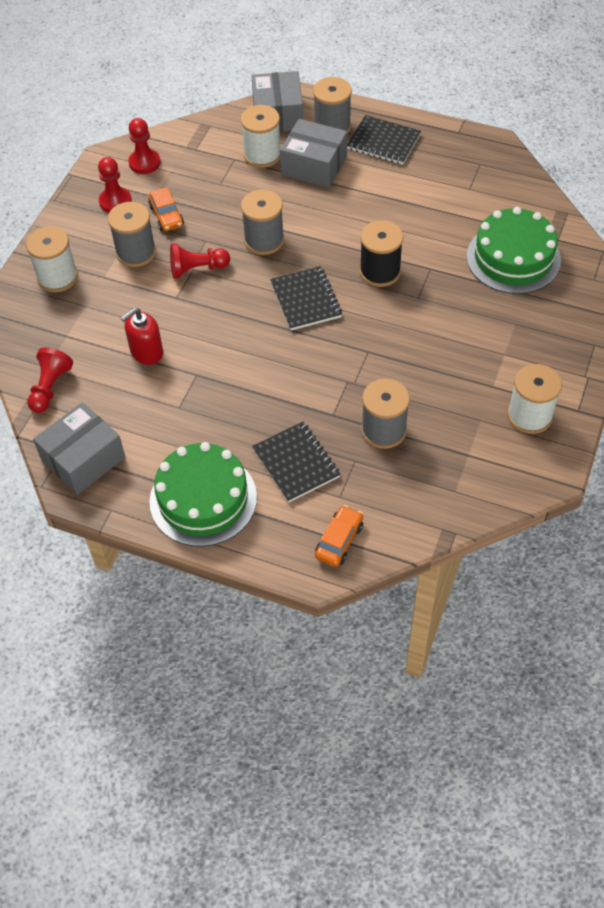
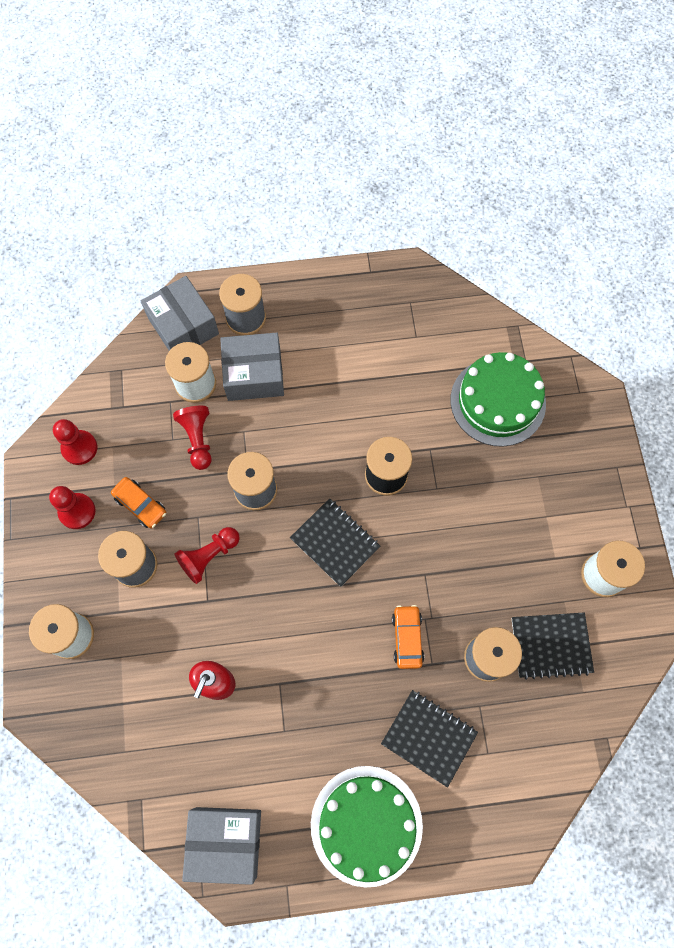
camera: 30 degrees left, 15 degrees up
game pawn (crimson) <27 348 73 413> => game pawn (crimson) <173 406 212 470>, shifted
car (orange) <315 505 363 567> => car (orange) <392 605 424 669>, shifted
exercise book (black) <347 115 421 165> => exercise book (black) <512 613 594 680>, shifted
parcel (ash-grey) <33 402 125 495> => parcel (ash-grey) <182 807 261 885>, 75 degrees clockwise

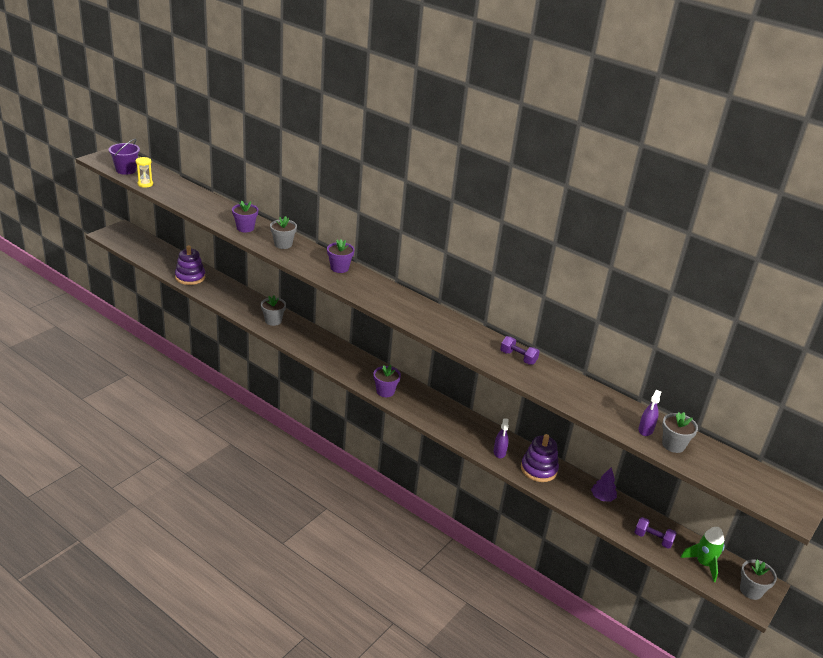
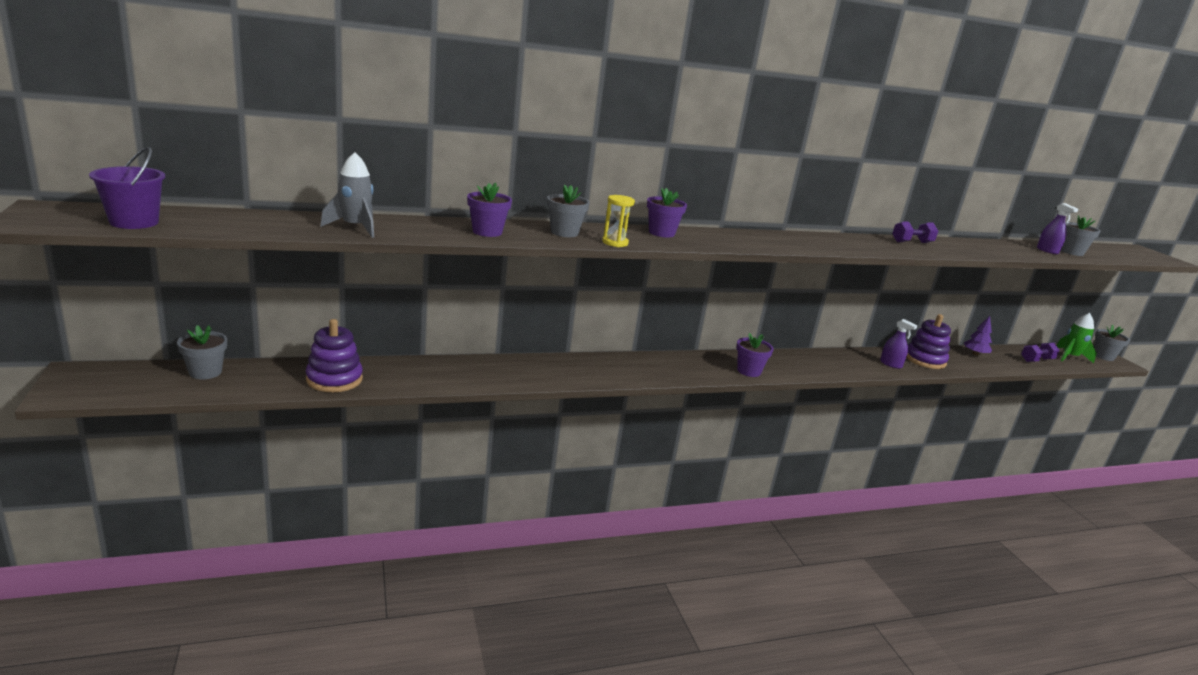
camera: 55 degrees left, 10 degrees down
nothing => toy rocket (ash-grey) <320 152 374 238>
sand timer (golden) <135 157 153 188> => sand timer (golden) <602 195 635 247>, shifted
plant pot (ash-grey) <261 295 286 326> => plant pot (ash-grey) <177 325 227 379>, shifted

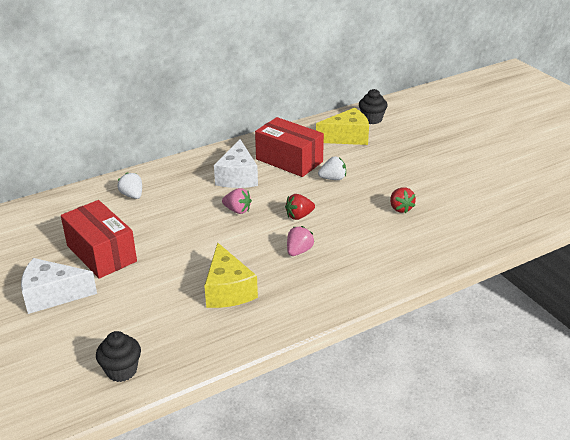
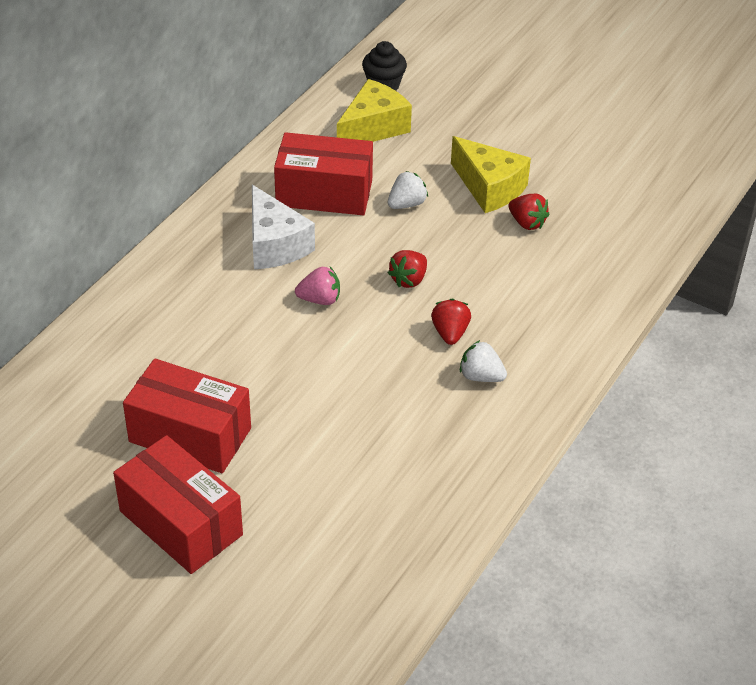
camera: 30 degrees left, 10 degrees up
fairy cake (black) <96 331 141 382> => nothing
strawberry (pure white) <117 172 142 199> => strawberry (pure white) <460 340 507 382>, shifted
cheese (golden) <204 243 258 308> => cheese (golden) <451 136 531 213>, shifted
cheese (pure white) <21 258 97 314> => parcel (crimson) <113 435 243 574>
strawberry (pink) <287 226 314 256> => strawberry (crimson) <431 299 471 345>

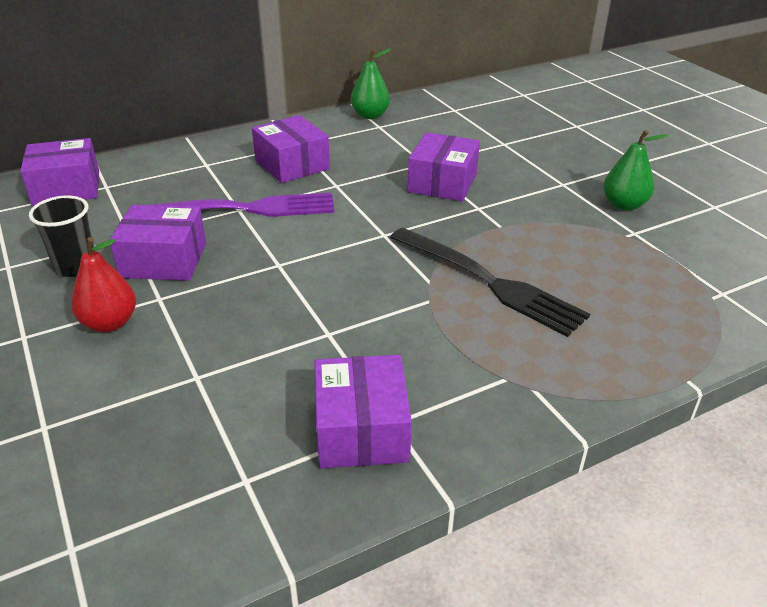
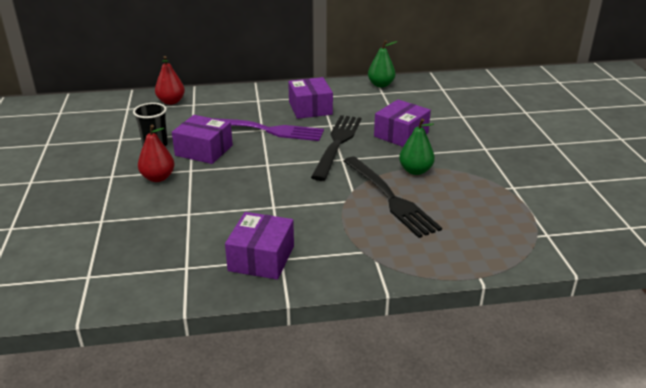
camera: 20 degrees right, 5 degrees down
nothing => dinner fork (black) <311 115 361 181>
toy pear (emerald) <603 130 668 211> => toy pear (emerald) <399 119 435 175>, shifted
parcel (royal purple) <20 138 99 206> => toy pear (crimson) <155 56 185 105>

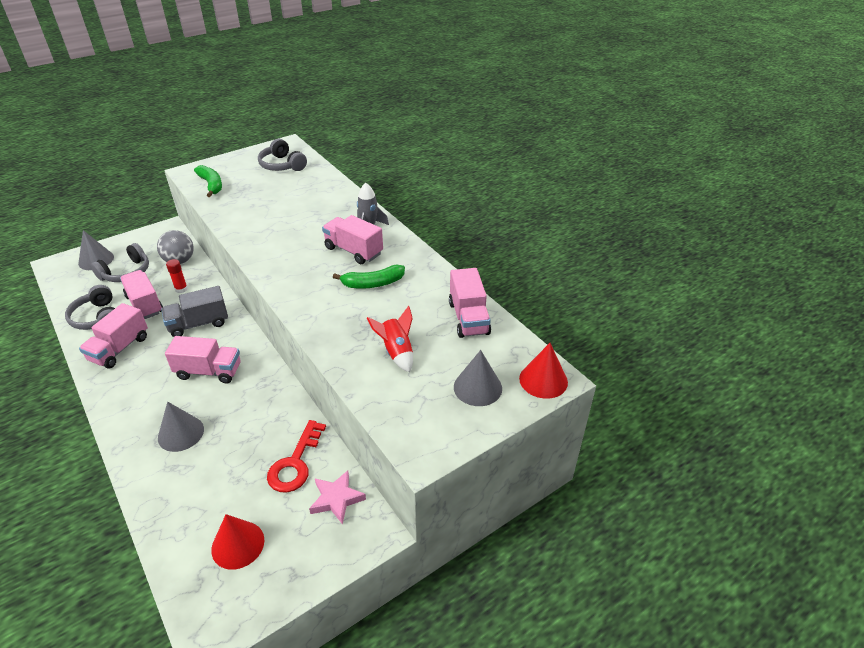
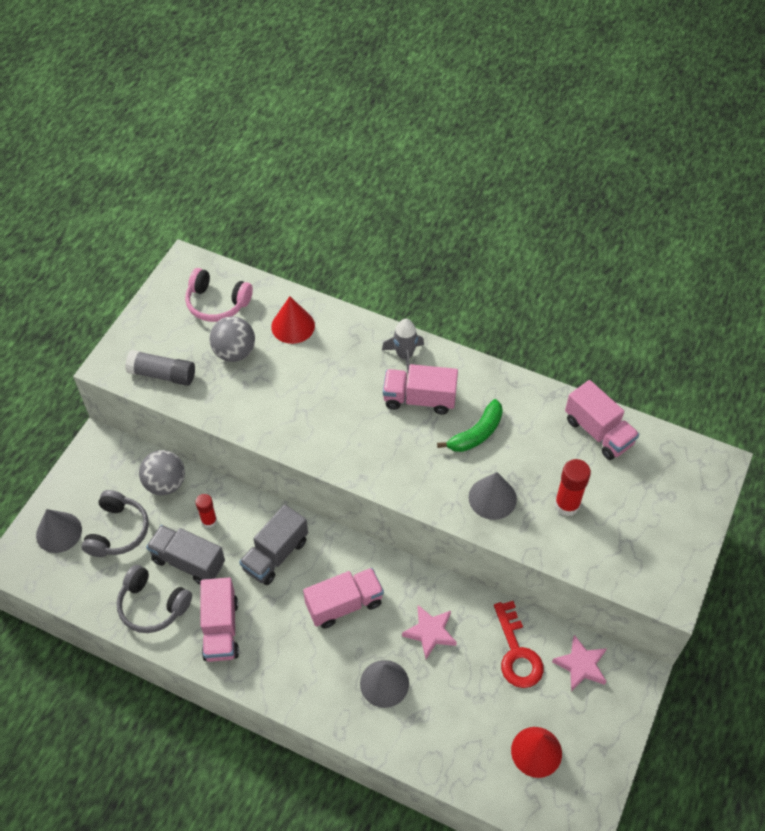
camera: 30 degrees left, 15 degrees up
nothing => sphere (ash-grey) <209 316 255 362>
nothing => star shape (pink) <402 605 457 659>
cone shape (ash-grey) <454 350 502 406> => cone shape (ash-grey) <468 472 517 520>, shifted
cone shape (crimson) <519 343 568 399> => cone shape (crimson) <271 296 315 344>, shifted
toy banana (emerald) <194 165 222 197> => glue (ash-grey) <125 350 195 386>
toy rocket (crimson) <367 306 413 373> => glue (crimson) <555 459 591 516>
truck (pink) <120 270 163 319> => truck (ash-grey) <146 525 225 585>
headphones (ash-grey) <258 139 307 171> => headphones (pink) <185 268 253 322>

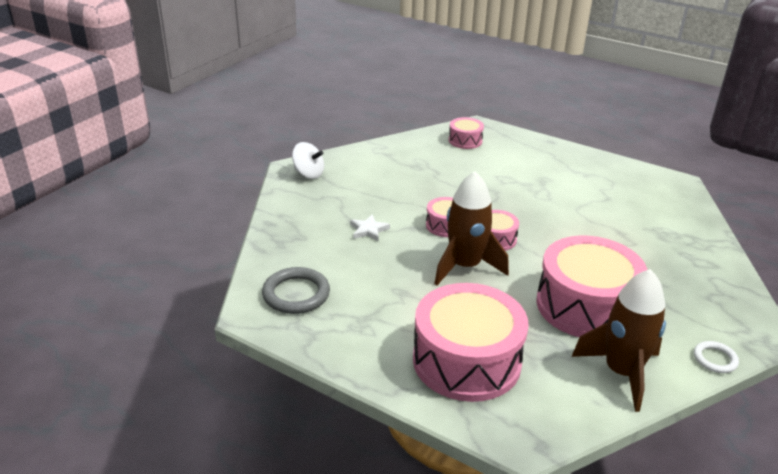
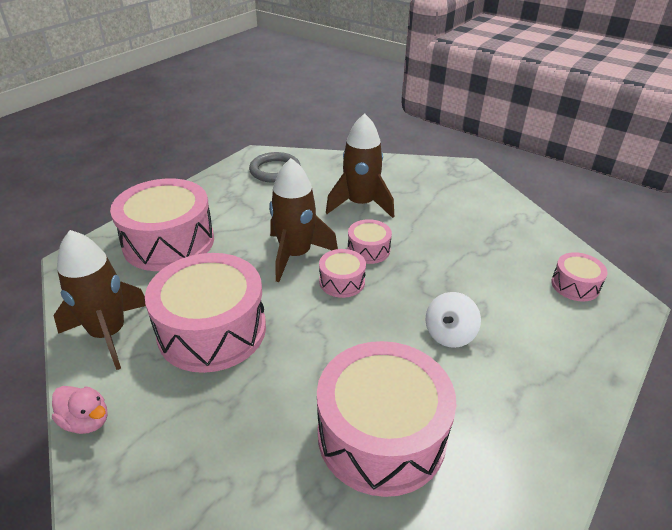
camera: 95 degrees right, 5 degrees up
nothing => toy drum (pink) <317 341 456 497>
toy top (pure white) <292 142 324 179> => toy top (pure white) <426 292 481 348>, shifted
star shape (pure white) <350 214 390 242> => toy rocket (russet) <326 113 394 218>
torus (pure white) <694 341 739 373> => rubber duck (pink) <52 386 108 434>

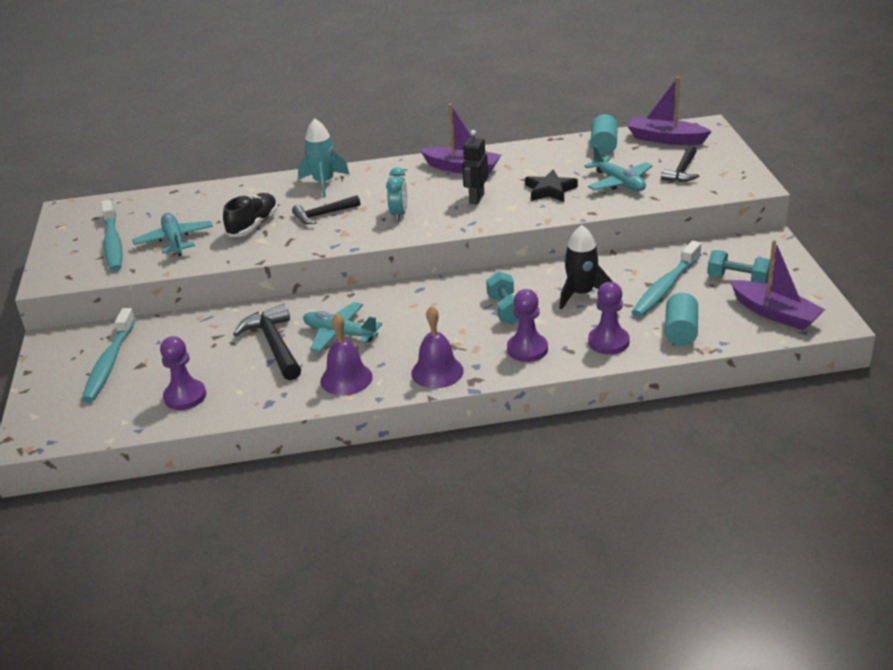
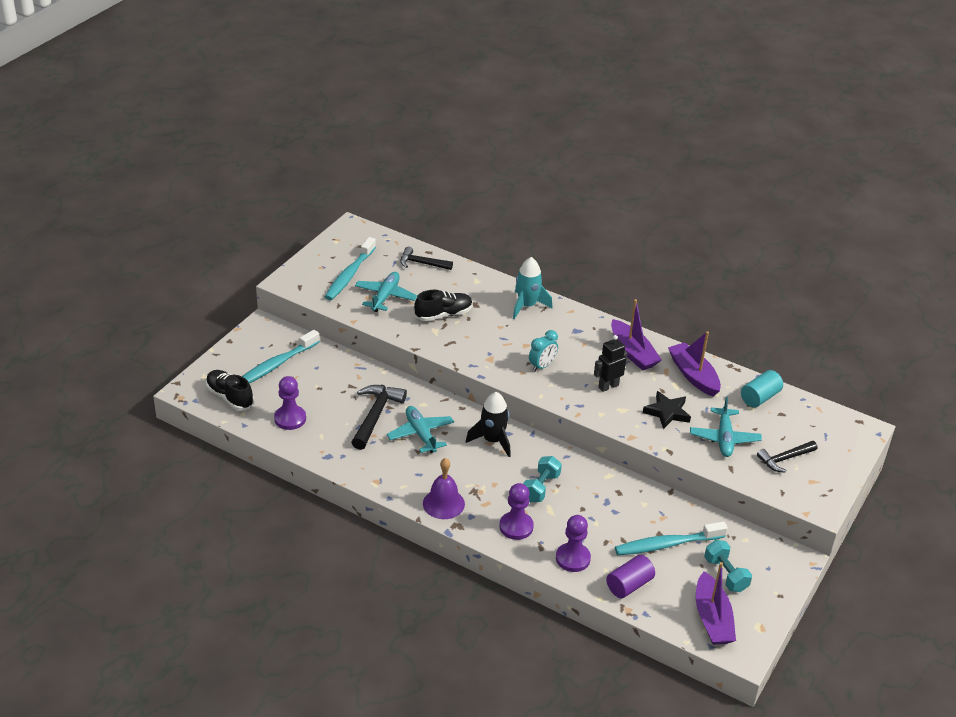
camera: 35 degrees right, 5 degrees up
hand bell (royal purple) <320 313 373 395> => nothing
nothing => shoe (black) <206 370 254 411>
claw hammer (black) <292 195 360 224> => claw hammer (black) <400 247 453 270>, shifted
toy rocket (black) <559 225 613 309> => toy rocket (black) <466 392 511 457>, shifted
toy boat (royal purple) <627 77 712 145> => toy boat (royal purple) <668 331 721 396>, shifted
cylinder (turquoise) <665 293 698 346> => cylinder (royal purple) <606 555 655 598>

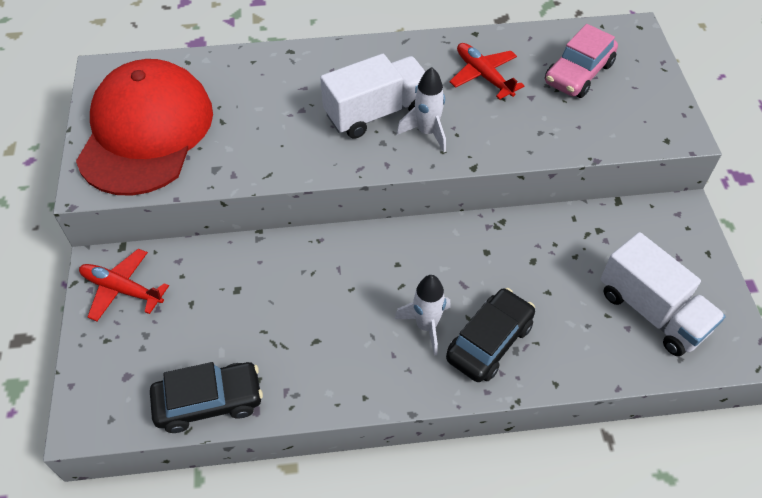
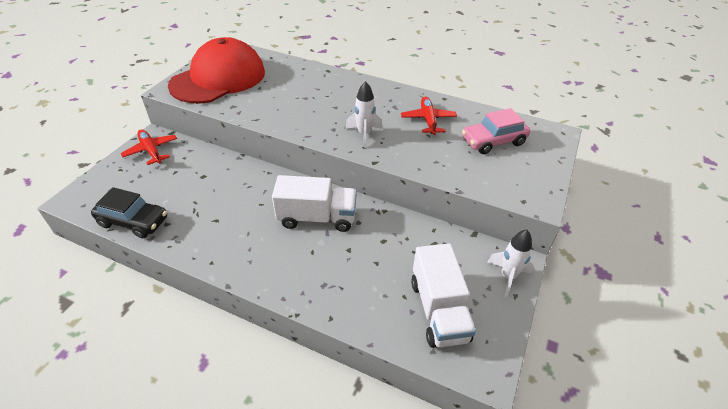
camera: 30 degrees right, 10 degrees down
car (black) <446 288 535 382> => nothing
truck (pure white) <320 54 425 139> => truck (pure white) <272 175 357 232>, shifted
toy rocket (pure white) <395 275 451 356> => toy rocket (pure white) <487 230 534 297>, shifted

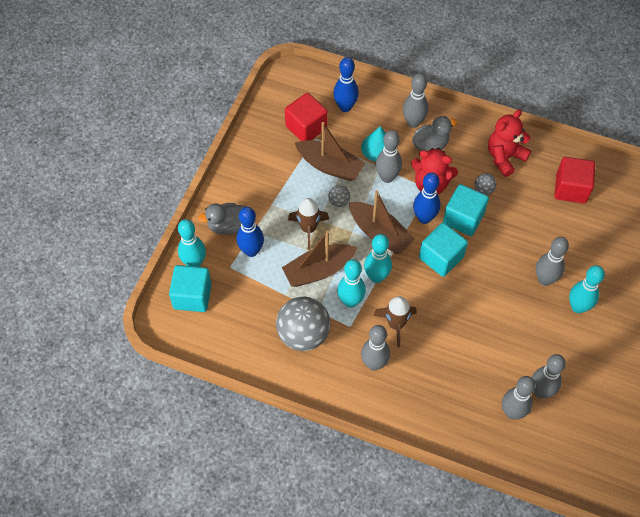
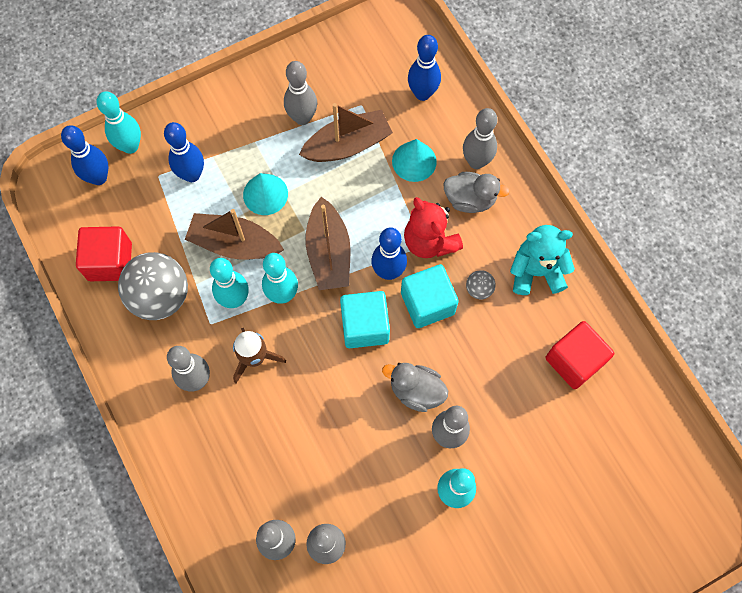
camera: 40 degrees right, 10 degrees up
sphere (ash-grey) <328 185 350 207> => nothing
rubber duck (ash-grey) <198 203 246 235> => rubber duck (ash-grey) <382 363 448 412>, shifted
block (crimson) <285 93 328 141> => block (crimson) <76 226 132 281>, shifted
bowling pin (ash-grey) <376 130 402 183> => bowling pin (ash-grey) <284 61 317 125>, shifted
block (turquoise) <169 265 212 312> => bowling pin (royal blue) <61 125 108 185>
toy rocket (russet) <288 198 329 250> => cone shape (turquoise) <243 173 288 215>
teddy (crimson) <488 109 531 177> => teddy (turquoise) <510 225 575 295>
toy boat (russet) <295 122 365 181> => toy boat (russet) <299 103 393 162>, 90 degrees counterclockwise

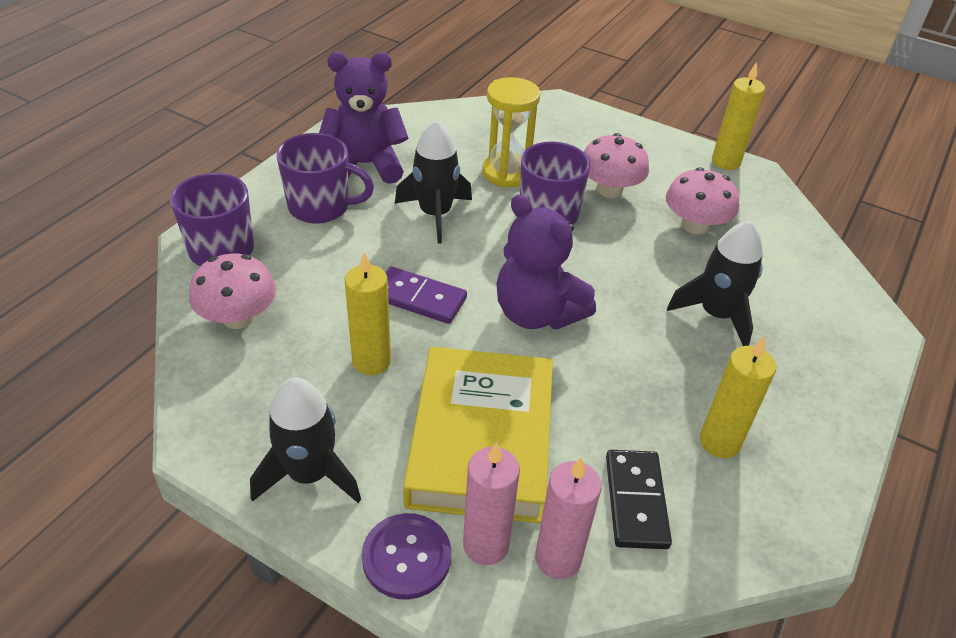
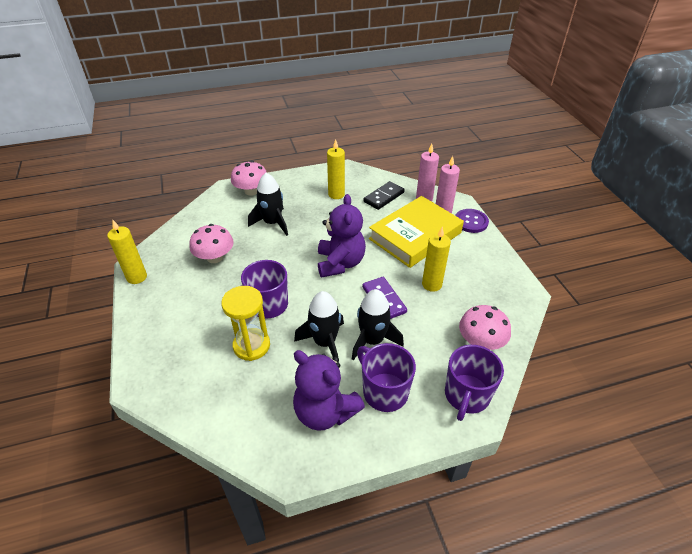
camera: 135 degrees left, 0 degrees up
toy rocket (black) <250 378 361 503> => toy rocket (black) <352 289 404 361>, shifted
mushroom (pink) <584 133 649 198> => mushroom (pink) <231 161 267 196>, shifted

